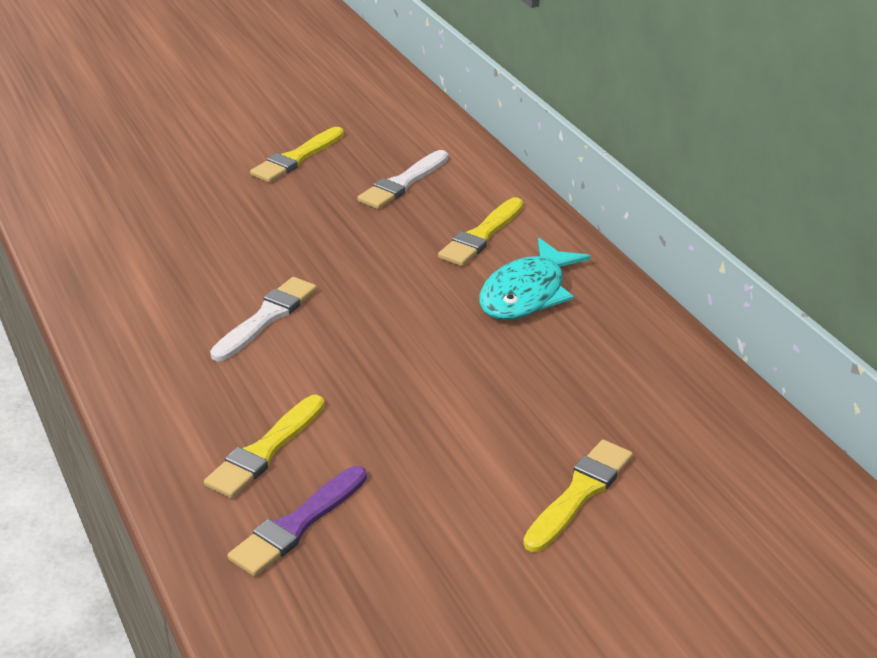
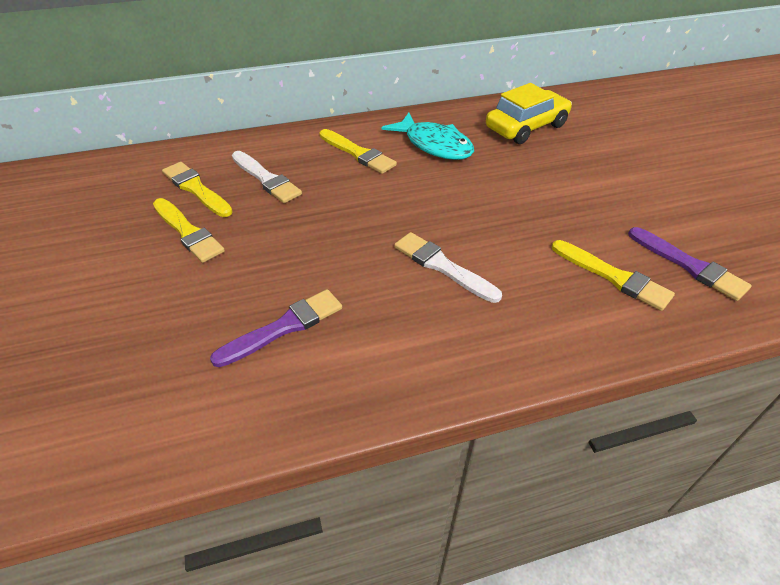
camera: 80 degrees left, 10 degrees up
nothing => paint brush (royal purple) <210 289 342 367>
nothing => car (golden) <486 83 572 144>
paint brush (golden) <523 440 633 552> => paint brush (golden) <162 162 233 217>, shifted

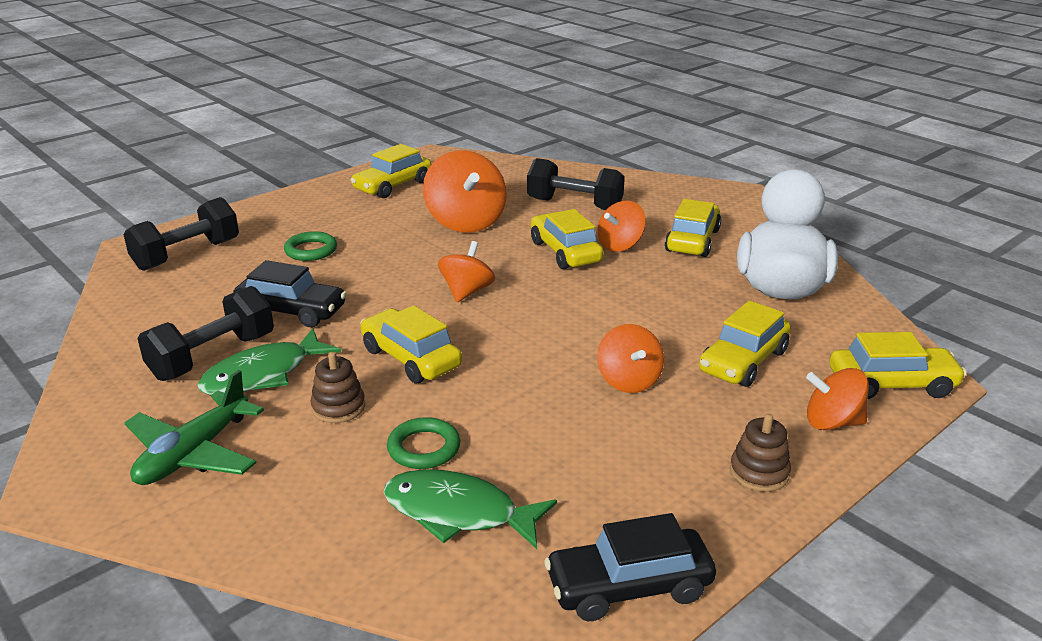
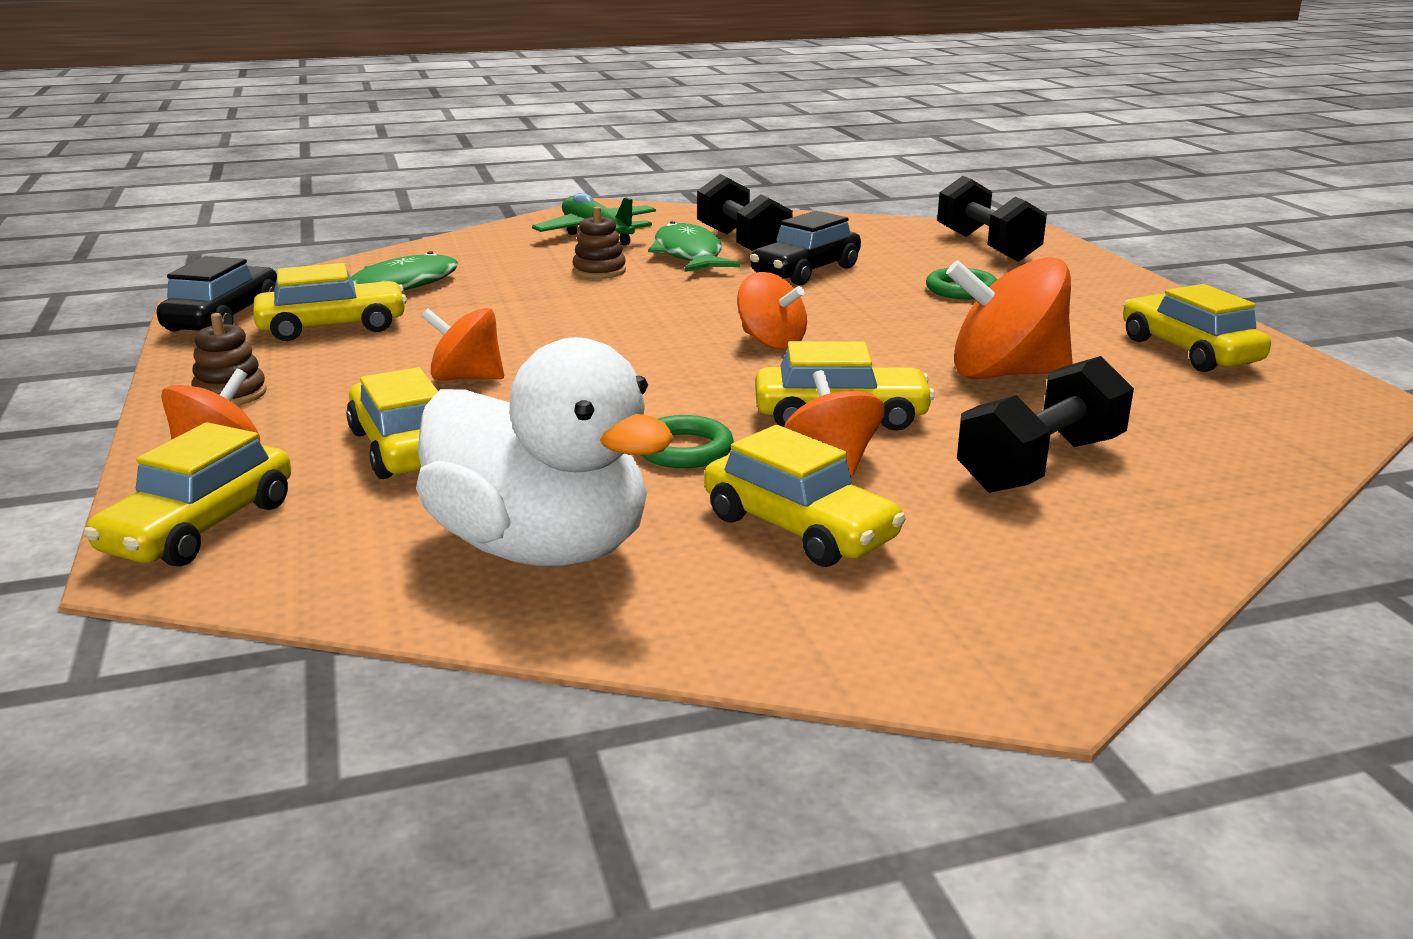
camera: 115 degrees right, 5 degrees down
car (golden) <360 305 462 383> => car (golden) <253 263 407 341>, shifted
torus (emerald) <387 417 460 469> => torus (emerald) <641 415 733 468>, shifted

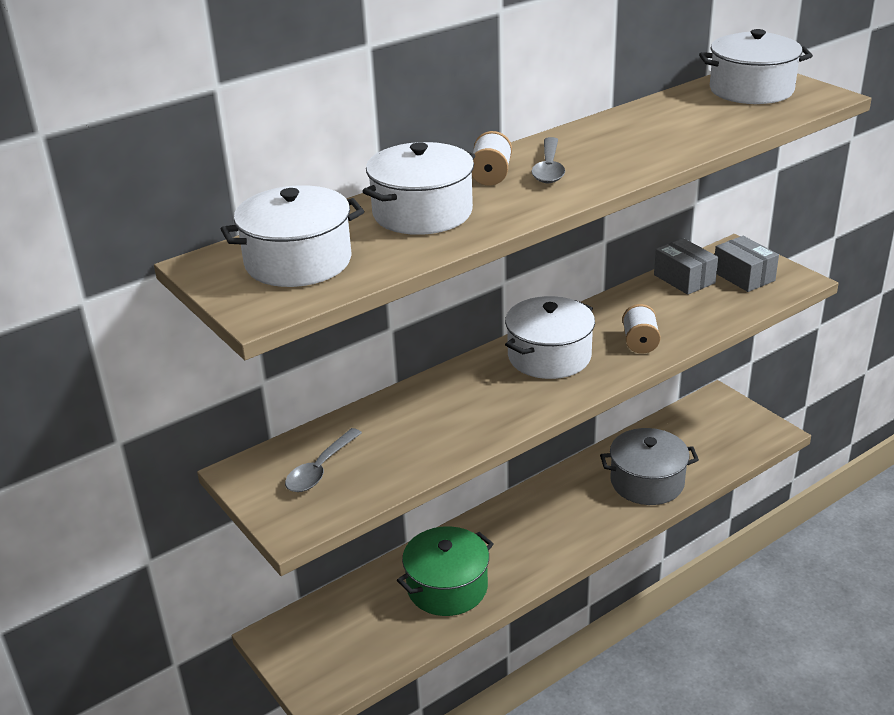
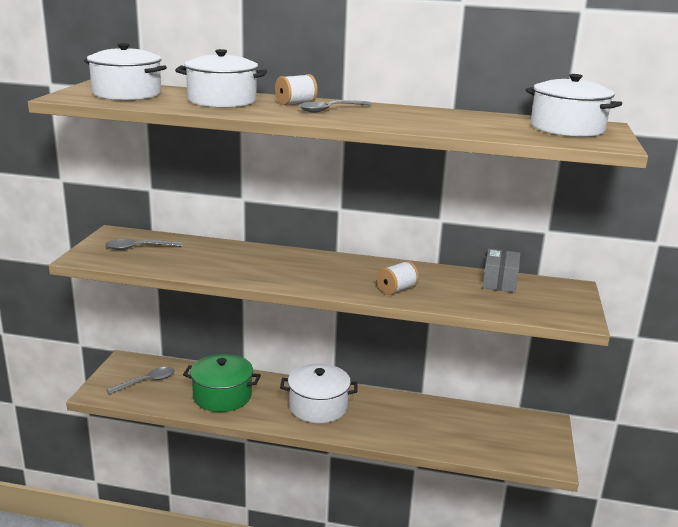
camera: 45 degrees right, 10 degrees down
pot (ash-grey) <600 428 699 505> => nothing
parcel (ash-grey) <715 236 779 292> => nothing
nothing => teaspoon (ash-grey) <106 367 175 394>
pot (pure white) <505 296 595 379> => pot (pure white) <280 364 358 423>, shifted

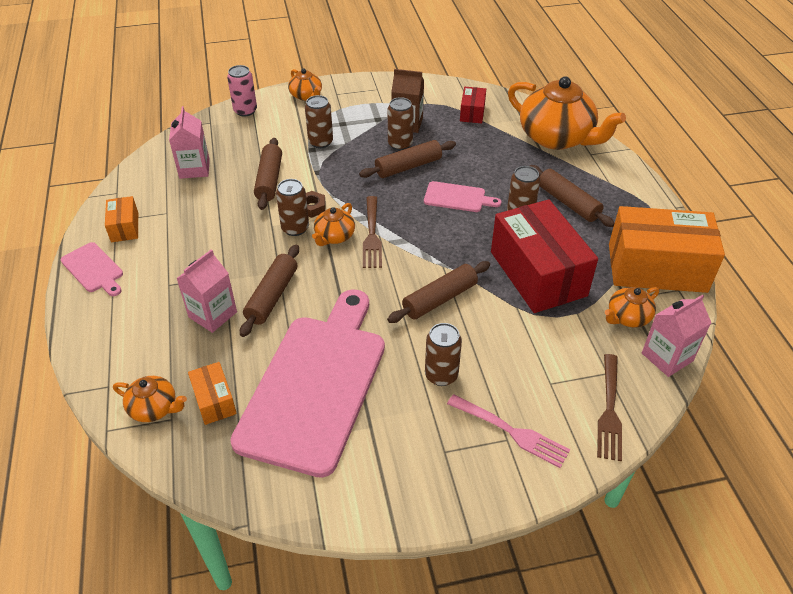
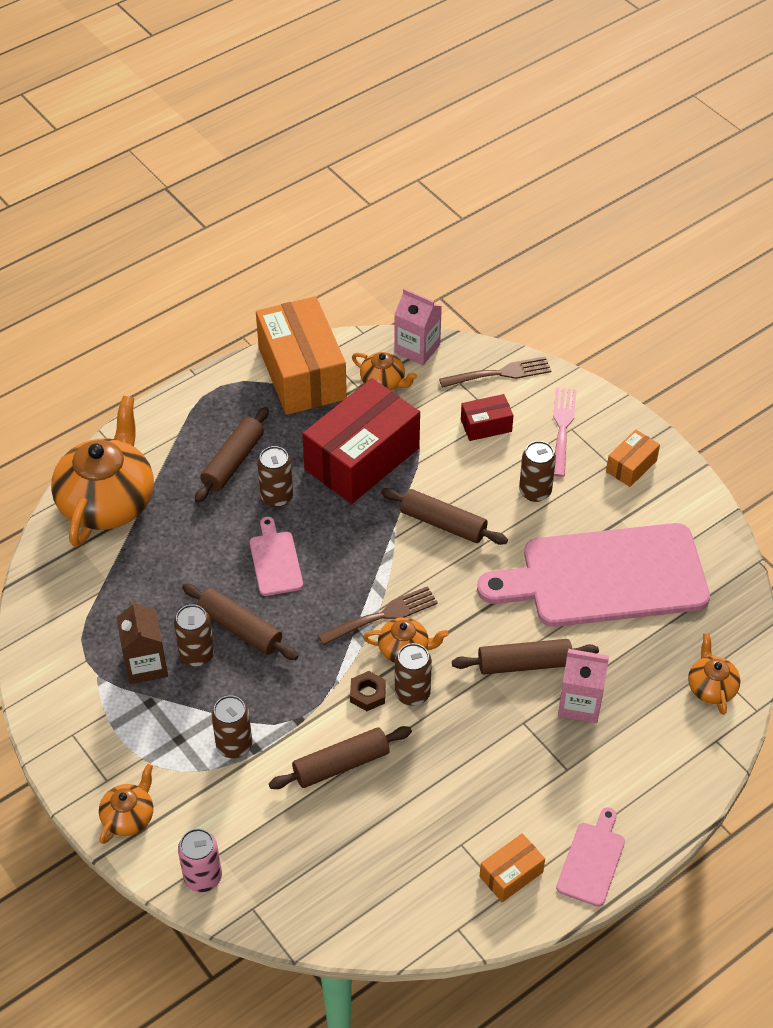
camera: 115 degrees left, 5 degrees up
juice carton (pink) <169 106 210 179> => nothing
parcel (orange) <188 362 237 425> => parcel (orange) <606 430 660 487>, shifted
parcel (crimson) <460 87 486 123> => parcel (crimson) <461 394 513 441>, shifted

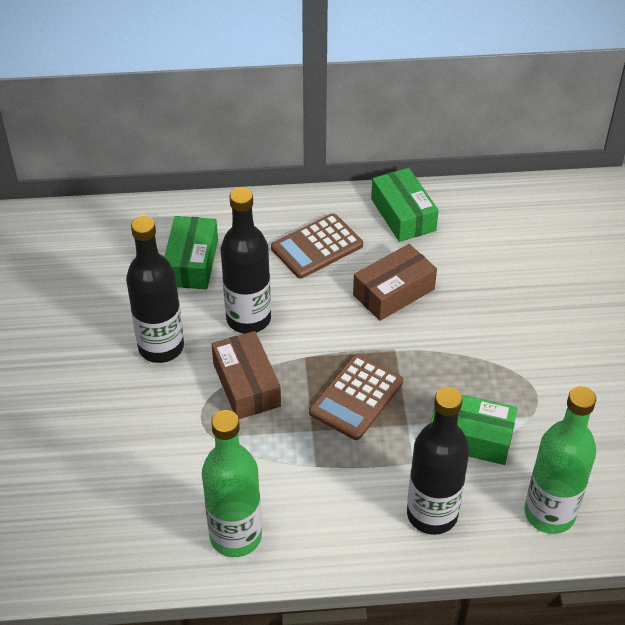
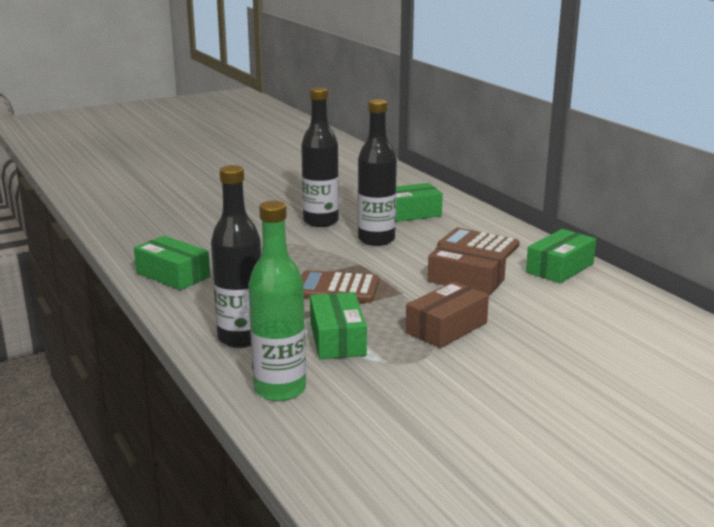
camera: 65 degrees right, 25 degrees down
parcel (russet) <211 331 281 419> => parcel (russet) <406 281 489 348>, shifted
flask (emerald) <202 410 262 557> => parcel (emerald) <134 236 210 290>

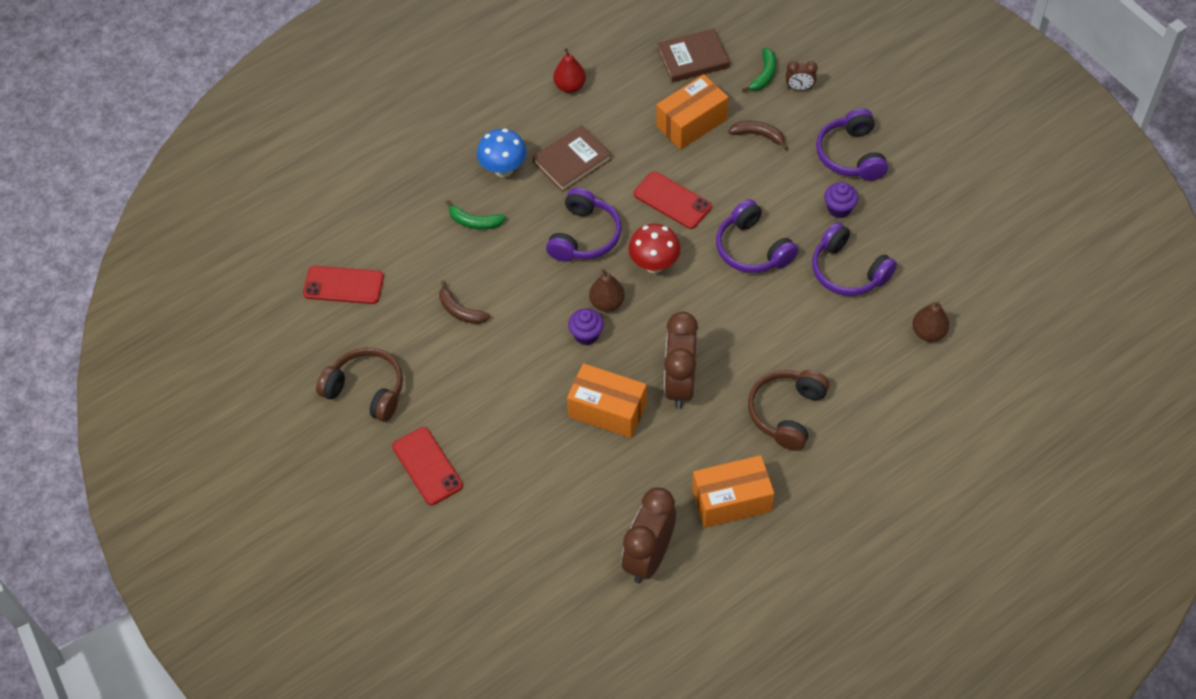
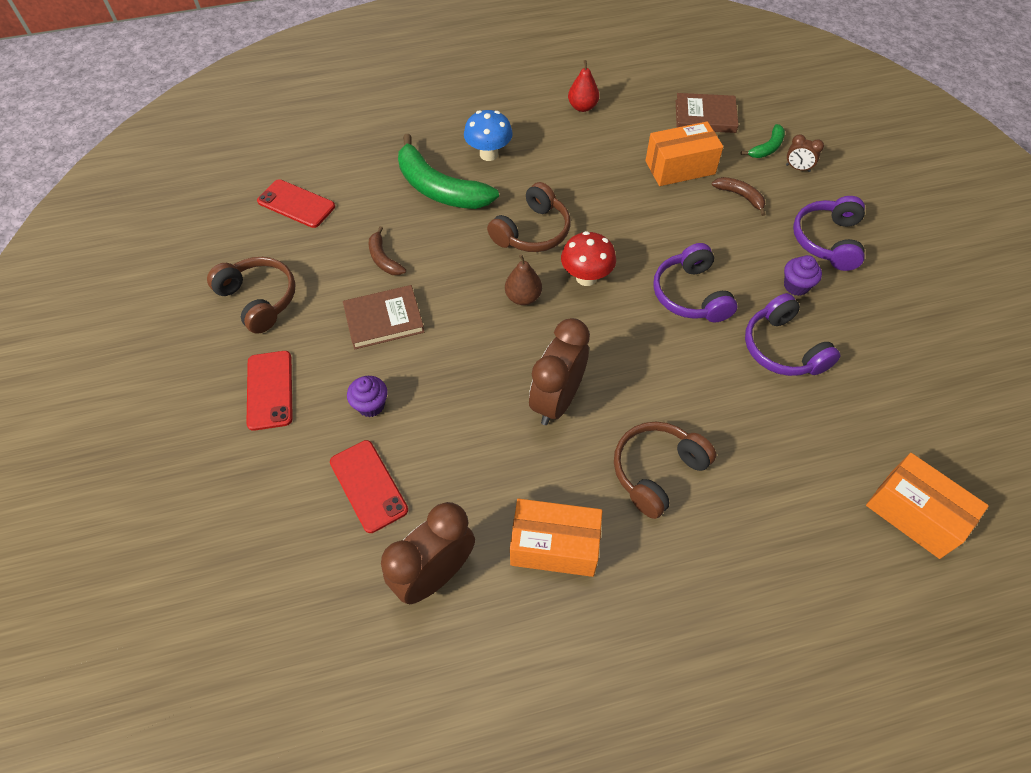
camera: 20 degrees right, 0 degrees up
toy pear (russet) <912 301 949 342> => nothing
hardback (russet) <533 125 612 192> => hardback (russet) <343 285 424 350>, shifted
parcel (orange) <567 363 647 438> => parcel (orange) <866 453 989 559>, shifted
fairy cake (royal purple) <568 308 604 345> => fairy cake (royal purple) <347 376 388 417>, shifted
mobile phone (crimson) <634 171 712 229> => mobile phone (crimson) <330 440 408 533>, shifted
headphones (royal purple) <546 188 622 262> => headphones (russet) <487 182 570 252>
toy banana (emerald) <446 200 506 229> => toy banana (emerald) <398 134 499 209>, x2.07

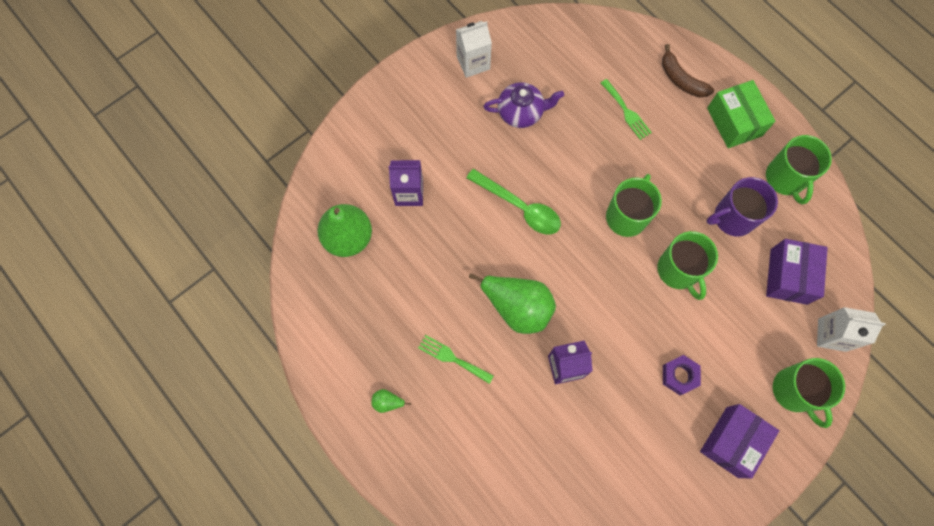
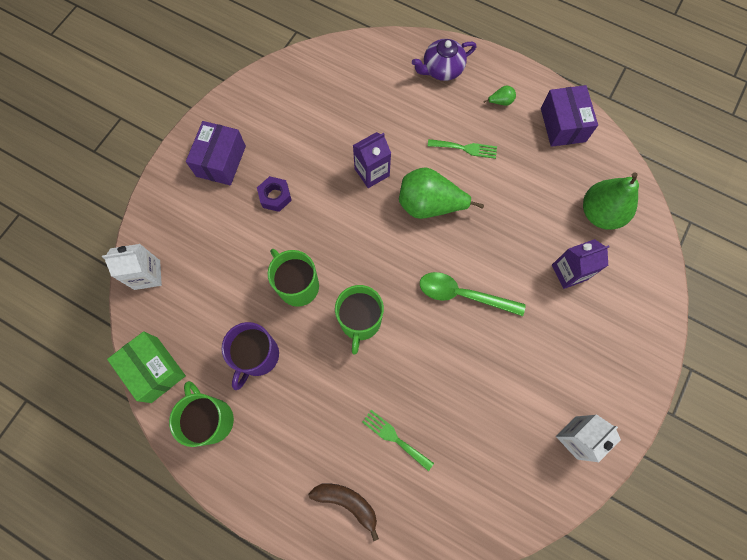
camera: 160 degrees right, 0 degrees up
coffee mug (emerald) <773 358 845 428> => nothing
teapot (royal purple) <483 82 564 128> => teapot (royal purple) <412 39 476 81>, shifted
parcel (emerald) <707 80 775 148> => parcel (emerald) <107 331 186 403>, shifted
parcel (royal purple) <766 239 828 305> => parcel (royal purple) <541 85 598 147>, shifted
coffee mug (royal purple) <706 177 778 237> => coffee mug (royal purple) <221 322 279 390>, 150 degrees clockwise

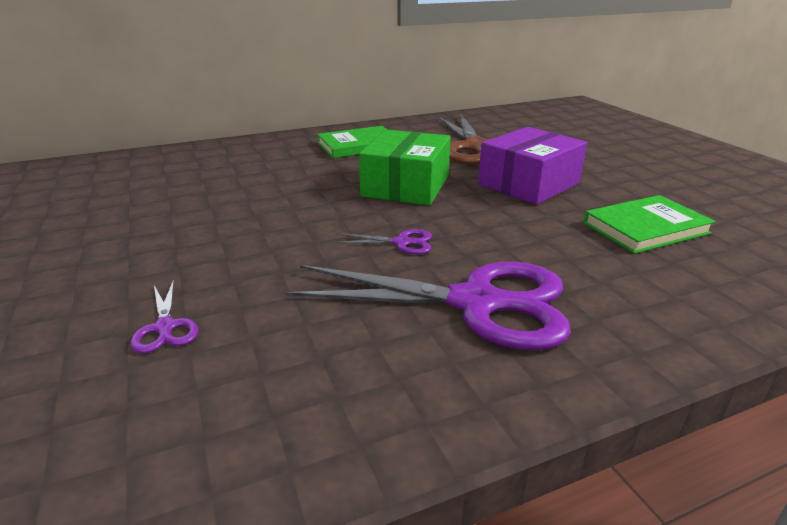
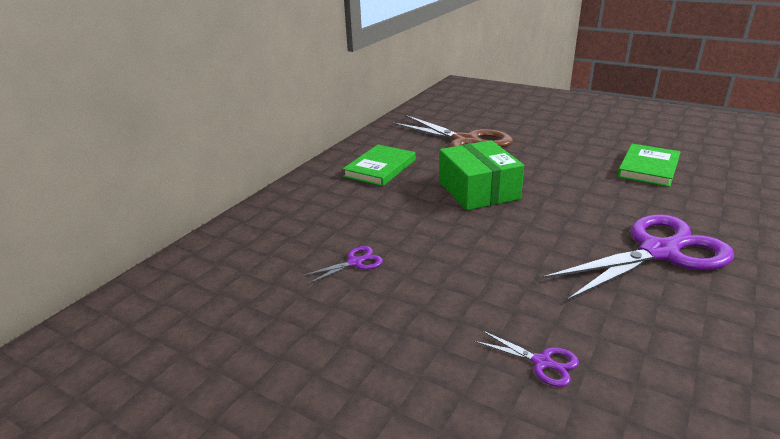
camera: 35 degrees left, 0 degrees up
parcel (royal purple) <478 127 587 205> => nothing
scissors (royal purple) <336 229 432 254> => scissors (royal purple) <302 246 383 284>, shifted

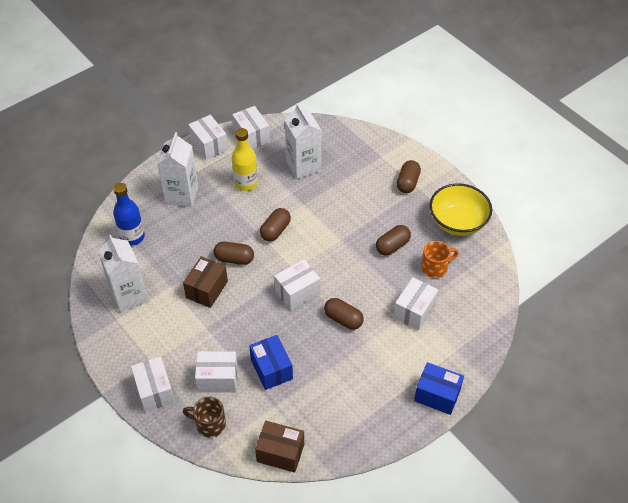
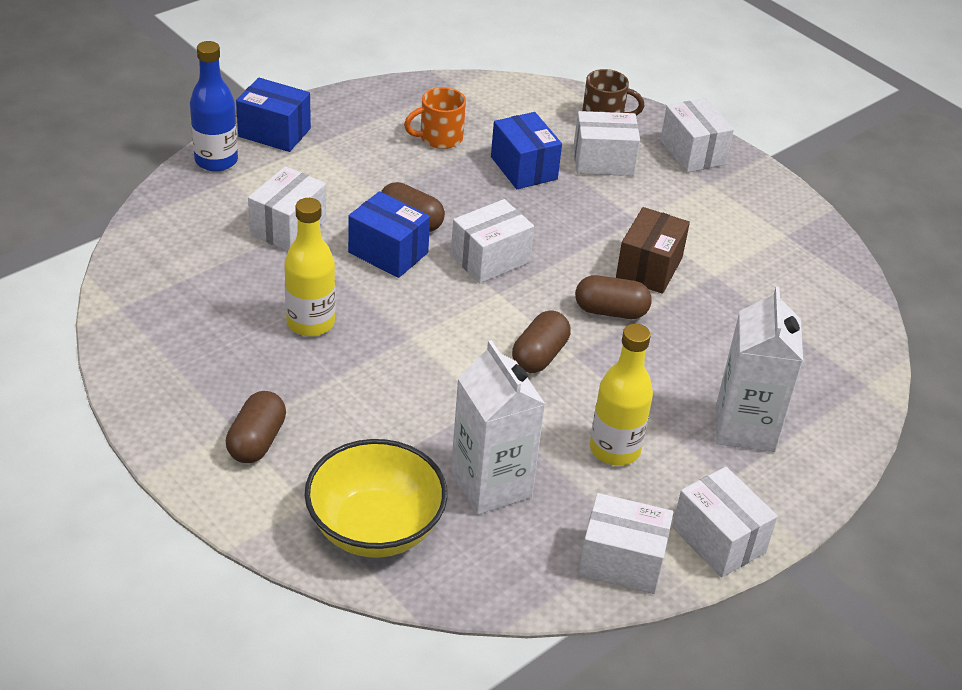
camera: 175 degrees right, 10 degrees down
juice carton (pure white) <98 234 148 312> => nothing
parcel (russet) <255 421 304 473> => nothing
nothing => parcel (royal blue) <348 191 430 278>
flask (royal blue) <113 183 145 246> => flask (royal blue) <190 41 238 172>, shifted
coffee mug (orange) <421 241 459 278> => coffee mug (orange) <404 87 466 149>, shifted
deep dish (golden) <430 183 492 236> => deep dish (golden) <304 439 447 558>, shifted
pill (russet) <376 225 411 256> => flask (golden) <284 198 335 336>
parcel (pure white) <232 106 270 149> => parcel (pure white) <578 493 673 594>, 45 degrees counterclockwise

